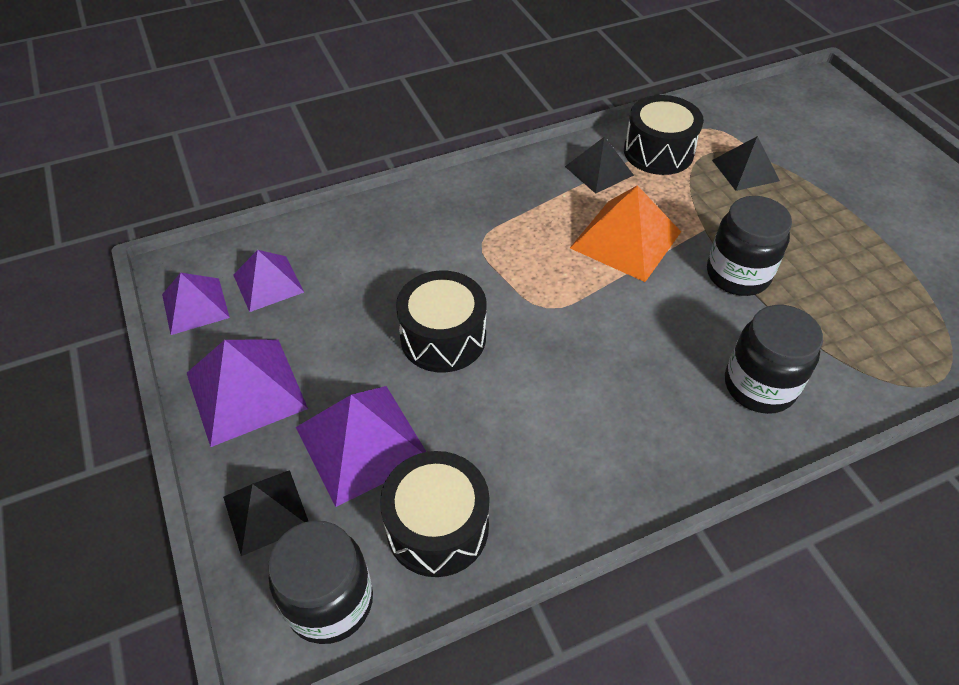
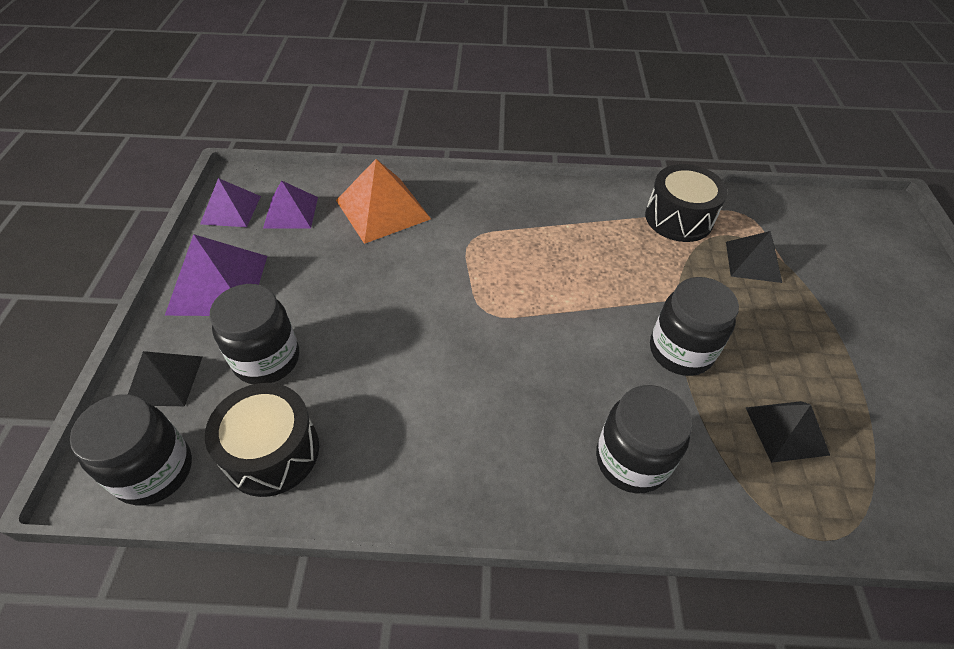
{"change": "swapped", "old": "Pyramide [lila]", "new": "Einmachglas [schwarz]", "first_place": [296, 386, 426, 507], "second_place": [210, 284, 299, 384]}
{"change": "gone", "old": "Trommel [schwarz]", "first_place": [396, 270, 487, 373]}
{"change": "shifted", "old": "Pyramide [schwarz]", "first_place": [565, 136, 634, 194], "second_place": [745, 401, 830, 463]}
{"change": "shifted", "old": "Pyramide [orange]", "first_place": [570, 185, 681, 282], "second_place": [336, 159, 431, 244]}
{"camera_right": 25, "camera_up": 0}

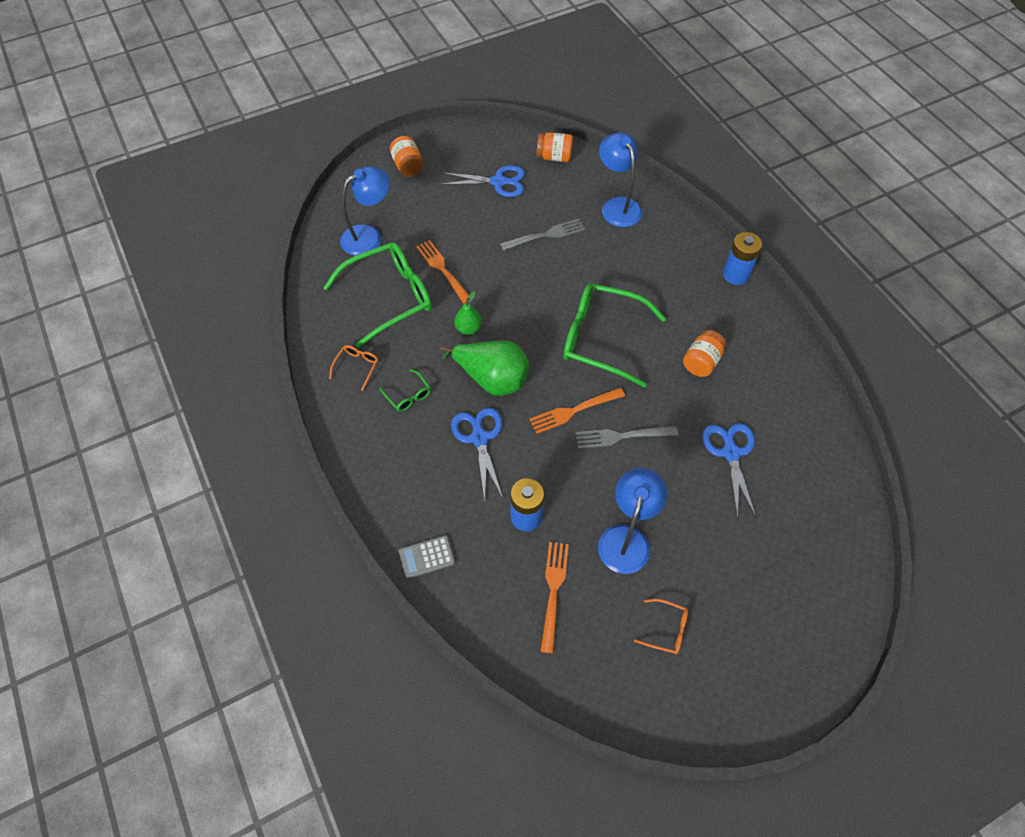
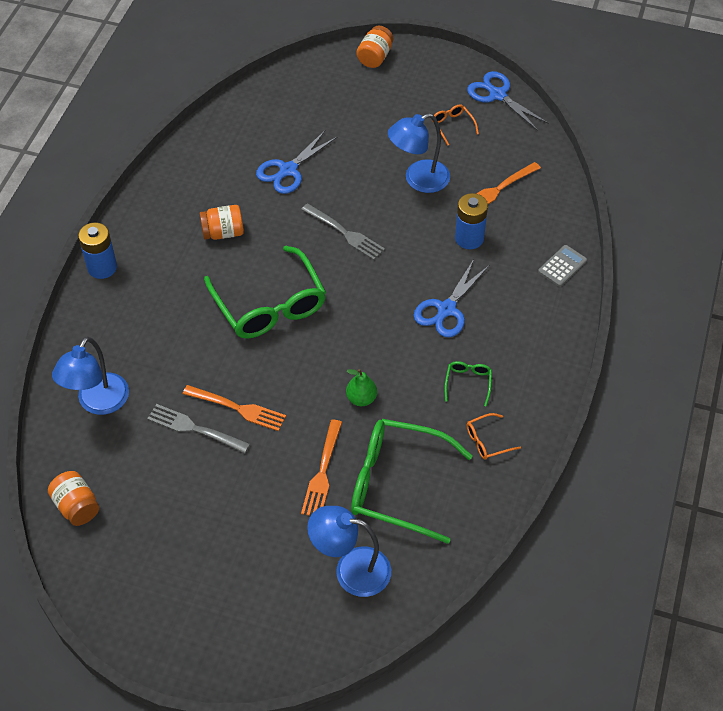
{"change": "shifted", "old": "Einmachglas [orange]", "first_place": [390, 136, 423, 177], "second_place": [356, 26, 393, 68]}
{"change": "rotated", "old": "Taschenrechner [grau]", "first_place": [399, 535, 455, 579], "second_place": [538, 245, 587, 287], "degrees": -75}
{"change": "gone", "old": "Birne [grün]", "first_place": [440, 341, 529, 396]}
{"change": "shifted", "old": "Schere [blau]", "first_place": [441, 165, 525, 197], "second_place": [467, 71, 549, 131]}
{"change": "shifted", "old": "Gabel [orange]", "first_place": [529, 388, 625, 434], "second_place": [183, 385, 286, 431]}
{"camera_right": -135, "camera_up": -5}

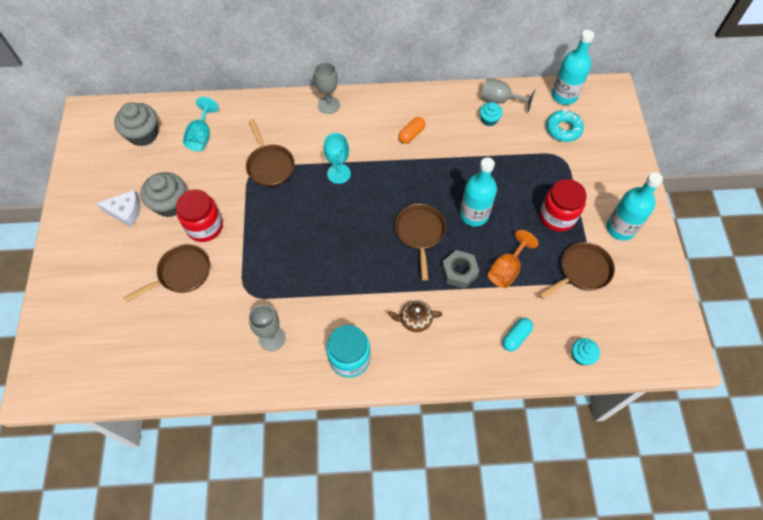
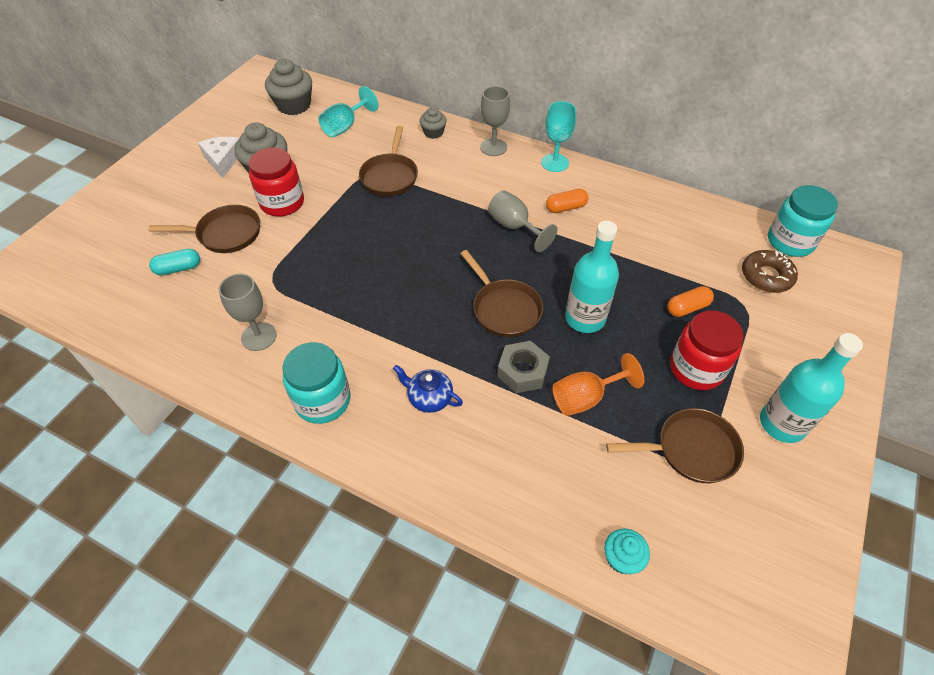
{"change": "rotated", "old": "Käse [weiß]", "first_place": [96, 190, 140, 228], "second_place": [198, 137, 240, 178], "degrees": -135}
{"change": "shifted", "old": "Kelch [türkis]", "first_place": [324, 133, 351, 184], "second_place": [541, 101, 576, 172]}
{"change": "repainted", "old": "Teekanne [braun]", "new": "Teekanne [blau]", "first_place": [388, 300, 443, 332], "second_place": [393, 365, 463, 413]}
{"change": "rotated", "old": "Pfanne [braun]", "first_place": [395, 204, 446, 281], "second_place": [461, 250, 543, 337], "degrees": 120}
{"change": "gone", "old": "Muffin [türkis]", "first_place": [480, 102, 503, 126]}
{"change": "shifted", "old": "Kelch [grau]", "first_place": [481, 78, 536, 112], "second_place": [488, 190, 557, 252]}
{"change": "shifted", "old": "Kapsel [türkis]", "first_place": [502, 318, 533, 351], "second_place": [149, 249, 200, 276]}
{"change": "repainted", "old": "Donut [türkis]", "new": "Donut [braun]", "first_place": [546, 110, 584, 142], "second_place": [742, 250, 798, 293]}
{"change": "swapped", "old": "Flasche [türkis]", "new": "Einmachglas [türkis]", "first_place": [552, 30, 594, 105], "second_place": [768, 185, 838, 257]}
{"change": "new", "new": "Muffin [grau]", "second_place": [420, 107, 447, 139]}
{"change": "new", "new": "Kapsel [orange]", "second_place": [667, 286, 714, 317]}
{"camera_right": 30, "camera_up": -10}

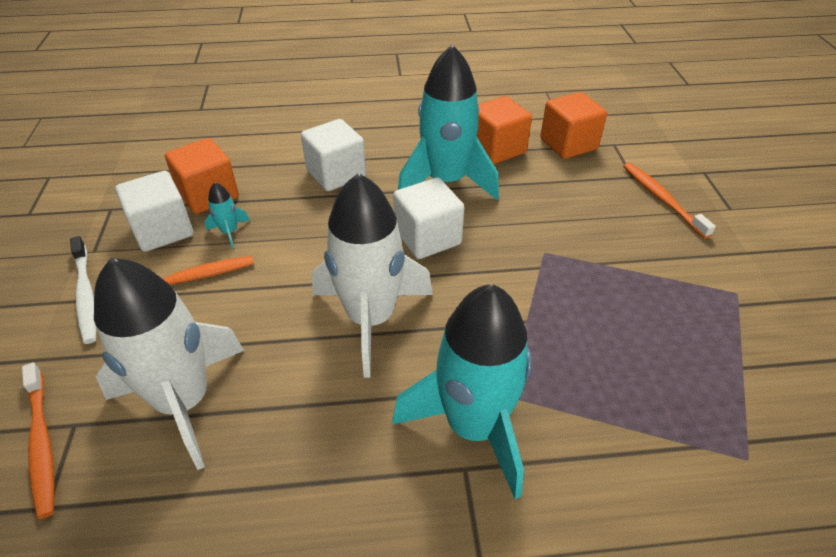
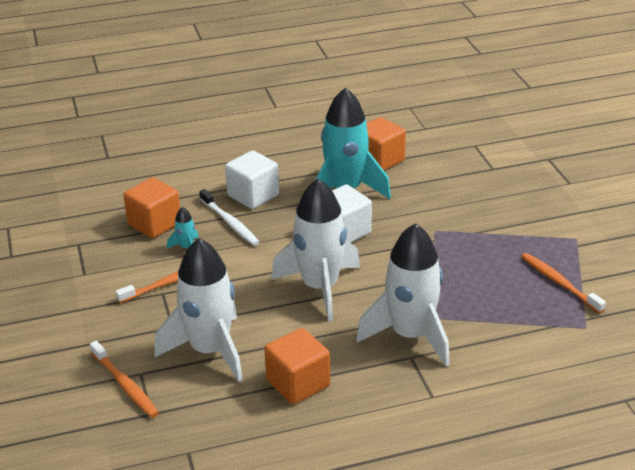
{"change": "shifted", "old": "Zahnbürste [weiß]", "first_place": [70, 236, 96, 344], "second_place": [199, 189, 259, 246]}
{"change": "gone", "old": "Kubus [weiß]", "first_place": [115, 171, 193, 252]}
{"change": "repainted", "old": "Rakete [türkis]", "new": "Rakete [weiß]", "first_place": [392, 284, 532, 499], "second_place": [356, 223, 450, 367]}
{"change": "shifted", "old": "Kubus [orange]", "first_place": [540, 92, 607, 159], "second_place": [264, 328, 330, 404]}
{"change": "shifted", "old": "Zahnbürste [orange]", "first_place": [623, 163, 716, 239], "second_place": [521, 253, 606, 313]}
{"camera_right": -10, "camera_up": -10}

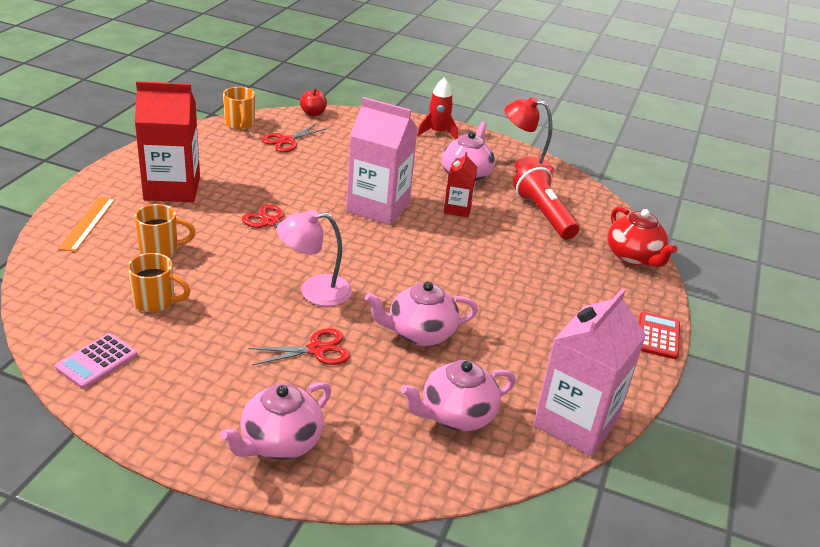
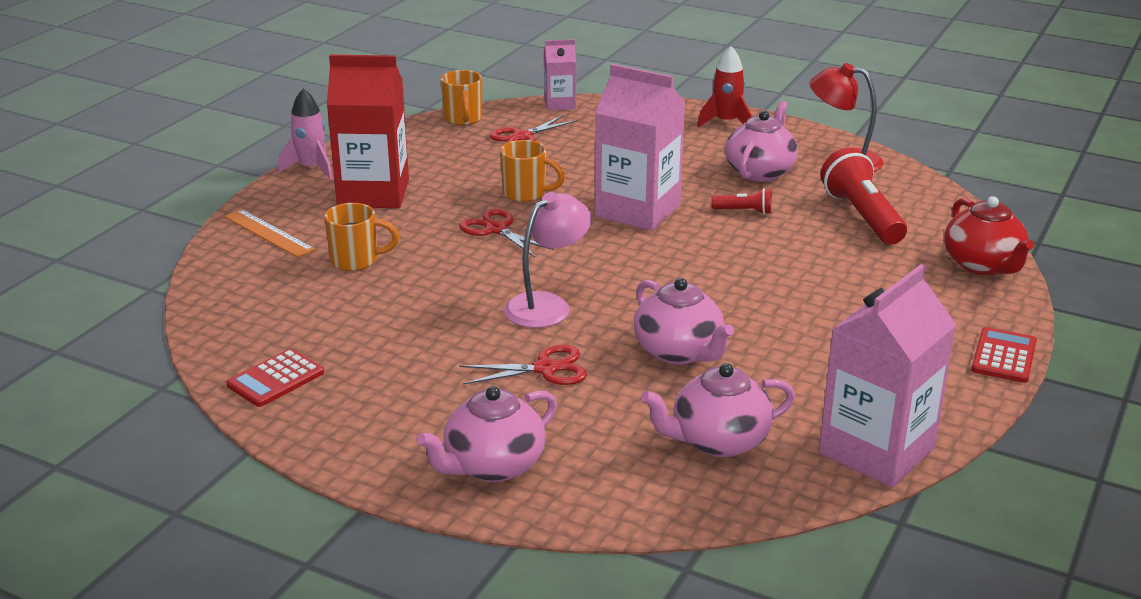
{"change": "repainted", "old": "Taschenrechner [rosa]", "new": "Taschenrechner [rot]", "first_place": [55, 333, 137, 389], "second_place": [226, 349, 324, 407]}
{"change": "rotated", "old": "Lineal [orange]", "first_place": [58, 197, 115, 252], "second_place": [224, 209, 315, 258], "degrees": -60}
{"change": "shifted", "old": "Tasse [orange]", "first_place": [127, 253, 190, 312], "second_place": [500, 140, 565, 202]}
{"change": "rotated", "old": "Lampe [rosa]", "first_place": [277, 209, 352, 306], "second_place": [504, 192, 591, 328], "degrees": 135}
{"change": "swapped", "old": "Apfel [rot]", "new": "Getränkekarton [rosa]", "first_place": [300, 88, 327, 116], "second_place": [544, 39, 576, 111]}
{"change": "rotated", "old": "Teekanne [rosa]", "first_place": [365, 281, 478, 346], "second_place": [634, 278, 734, 364], "degrees": -120}
{"change": "swapped", "old": "Getränkekarton [rot]", "new": "Taschenlampe [rot]", "first_place": [444, 152, 477, 217], "second_place": [711, 188, 772, 215]}
{"change": "new", "new": "Rakete [rosa]", "second_place": [278, 88, 333, 180]}
{"camera_right": 10, "camera_up": -5}

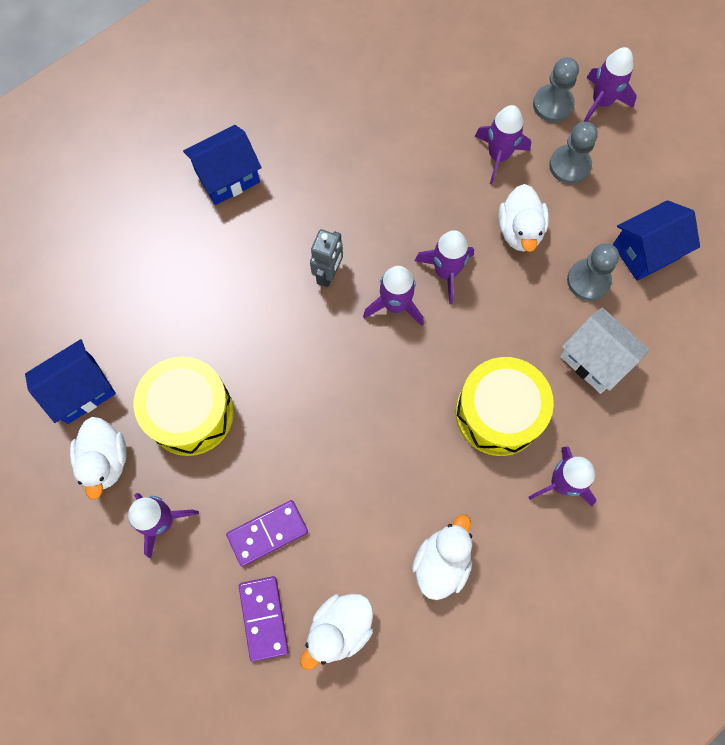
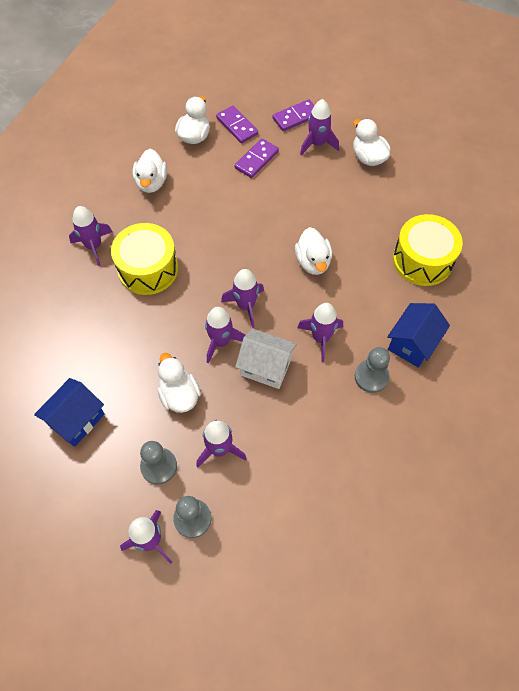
{"change": "gone", "old": "Haus [blau]", "first_place": [25, 339, 116, 424]}
{"change": "shifted", "old": "Trommel [gelb]", "first_place": [134, 357, 234, 456], "second_place": [393, 214, 463, 286]}
{"change": "gone", "old": "Roboter [grau]", "first_place": [310, 229, 343, 287]}
{"change": "shifted", "old": "Haus [weiß]", "first_place": [560, 307, 650, 394], "second_place": [235, 329, 297, 389]}
{"change": "shifted", "old": "Bauer [grau]", "first_place": [567, 243, 619, 301], "second_place": [355, 347, 390, 393]}
{"change": "new", "new": "Dominostein [lila]", "second_place": [273, 99, 315, 131]}
{"change": "new", "new": "Ente [weiß]", "second_place": [295, 227, 332, 275]}
{"change": "new", "new": "Rakete [lila]", "second_place": [297, 303, 343, 362]}
{"camera_right": 155, "camera_up": -10}

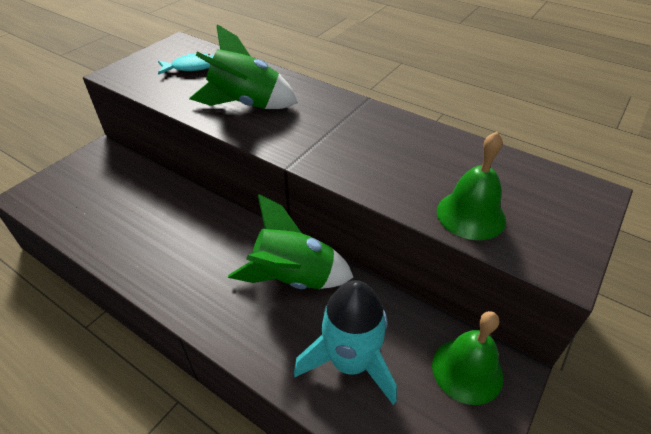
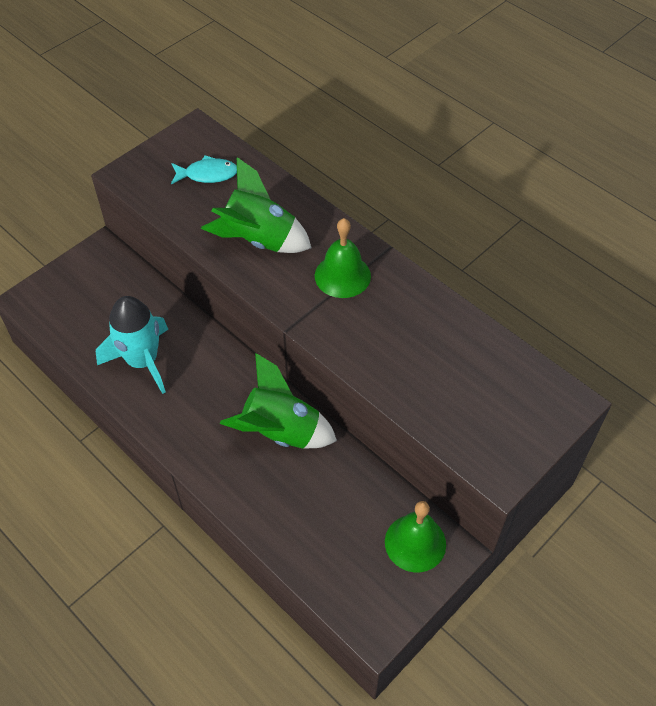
{"change": "shifted", "old": "Rakete [türkis]", "first_place": [294, 280, 397, 405], "second_place": [96, 296, 168, 394]}
{"change": "shifted", "old": "Glocke [grün]", "first_place": [437, 132, 506, 240], "second_place": [315, 218, 371, 298]}
{"camera_right": 10, "camera_up": 10}

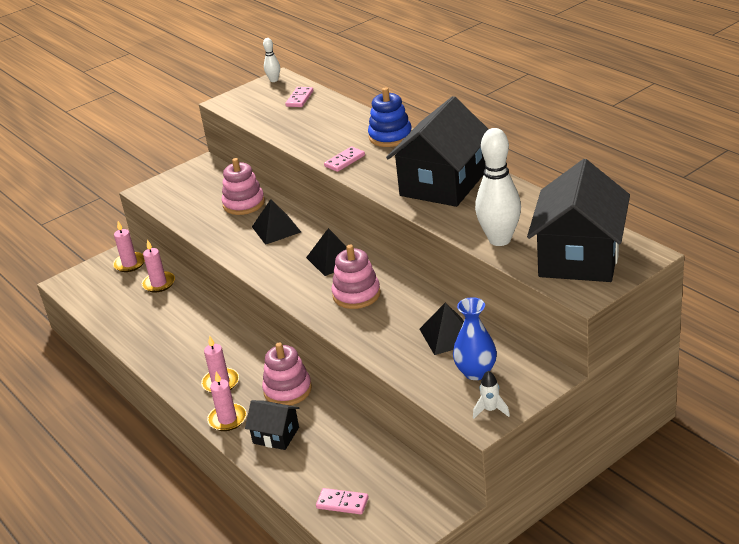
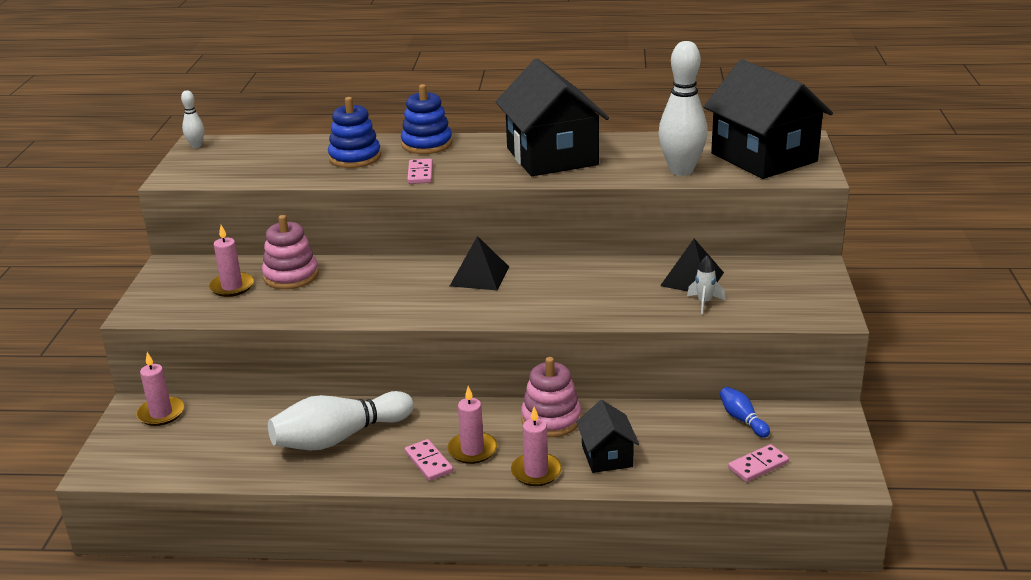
{"change": "shifted", "old": "Kerze [rosa]", "first_place": [142, 240, 175, 292], "second_place": [209, 225, 254, 297]}
{"change": "rotated", "old": "Haus [schwarz]", "first_place": [245, 400, 300, 450], "second_place": [576, 400, 639, 473], "degrees": -75}
{"change": "gone", "old": "Pyramide [schwarz]", "first_place": [252, 199, 301, 245]}
{"change": "shifted", "old": "Dominostein [rosa]", "first_place": [285, 87, 313, 107], "second_place": [405, 439, 453, 481]}
{"change": "gone", "old": "Stapelspielzeug [rosa]", "first_place": [332, 245, 381, 309]}
{"change": "gone", "old": "Vase [blau]", "first_place": [453, 297, 497, 380]}
{"change": "shifted", "old": "Rakete [weiß]", "first_place": [473, 371, 510, 419], "second_place": [687, 255, 725, 314]}
{"change": "new", "new": "Bowlingkegel [weiß]", "second_place": [268, 391, 414, 450]}
{"change": "new", "new": "Stapelspielzeug [blau]", "second_place": [328, 97, 381, 168]}
{"change": "new", "new": "Bowlingkegel [blau]", "second_place": [720, 387, 770, 438]}
{"camera_right": -50, "camera_up": -5}

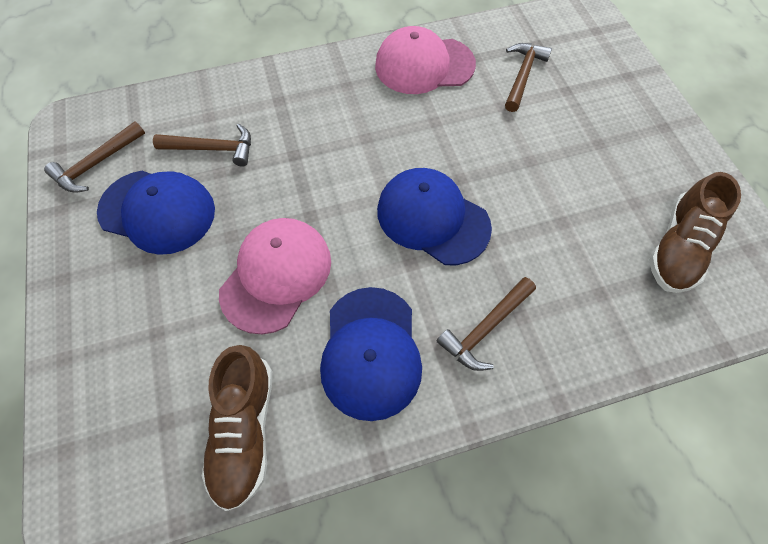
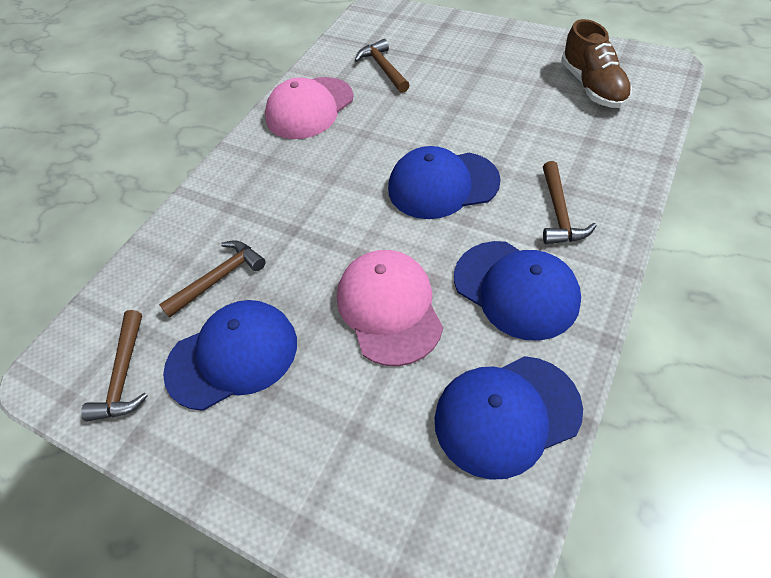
{"change": "swapped", "old": "Schuh [braun]", "new": "Kappe [blau]", "first_place": [202, 345, 272, 511], "second_place": [434, 356, 583, 480]}
{"camera_right": -40, "camera_up": -10}

